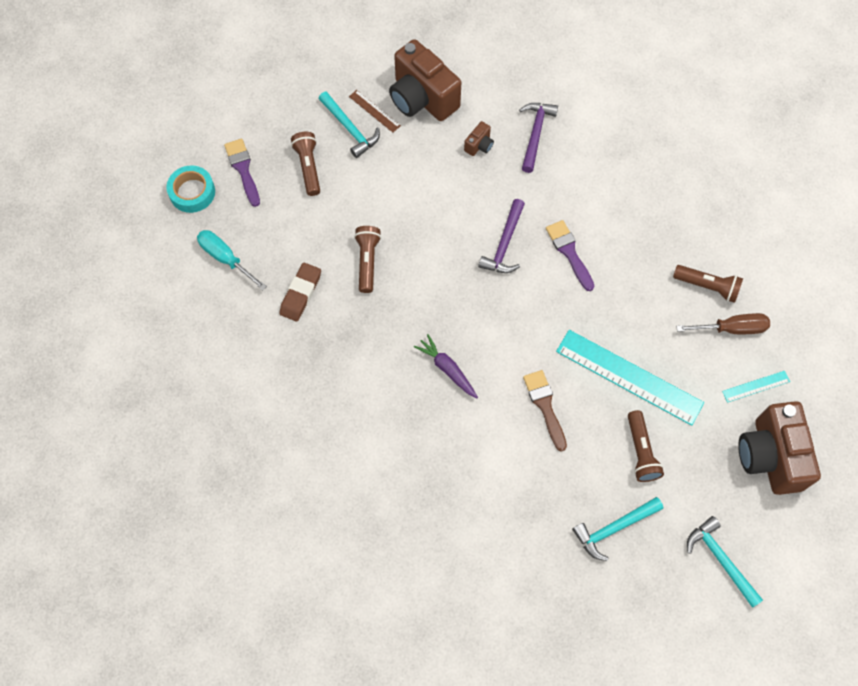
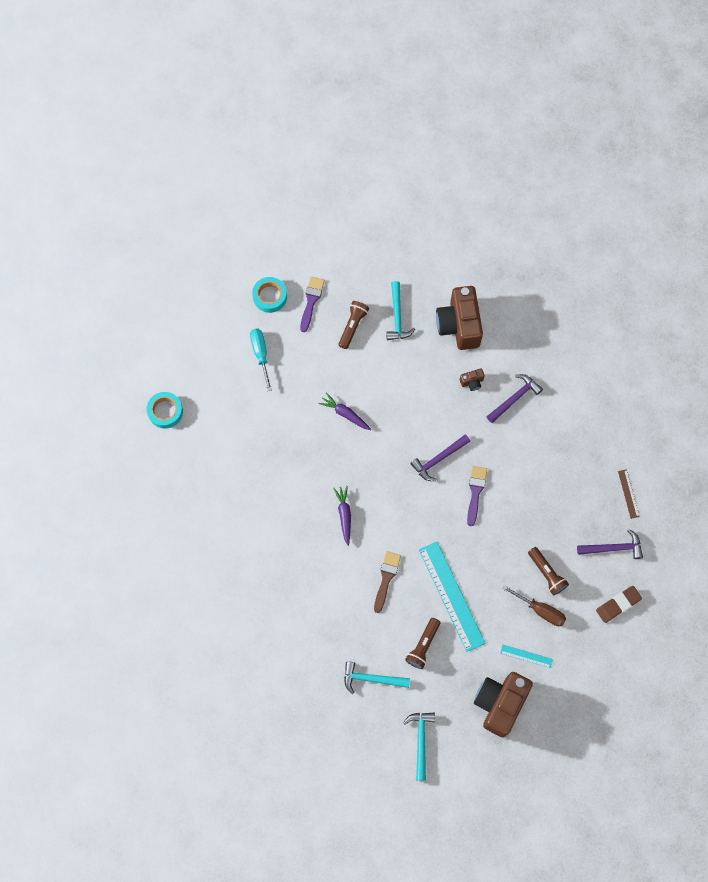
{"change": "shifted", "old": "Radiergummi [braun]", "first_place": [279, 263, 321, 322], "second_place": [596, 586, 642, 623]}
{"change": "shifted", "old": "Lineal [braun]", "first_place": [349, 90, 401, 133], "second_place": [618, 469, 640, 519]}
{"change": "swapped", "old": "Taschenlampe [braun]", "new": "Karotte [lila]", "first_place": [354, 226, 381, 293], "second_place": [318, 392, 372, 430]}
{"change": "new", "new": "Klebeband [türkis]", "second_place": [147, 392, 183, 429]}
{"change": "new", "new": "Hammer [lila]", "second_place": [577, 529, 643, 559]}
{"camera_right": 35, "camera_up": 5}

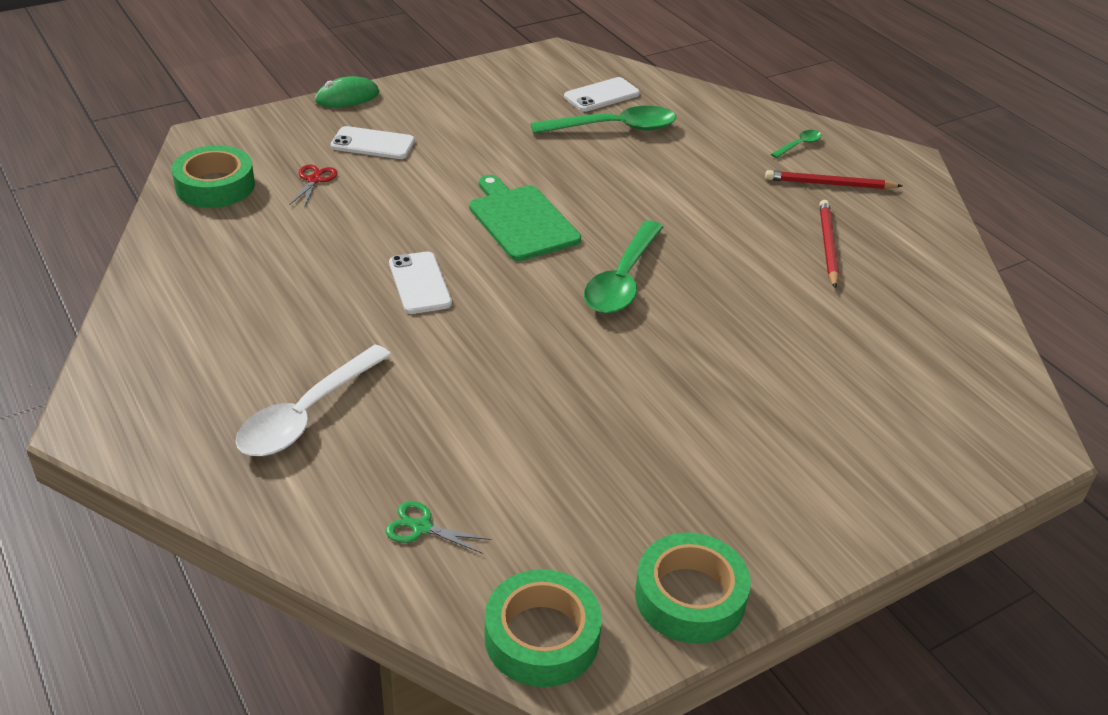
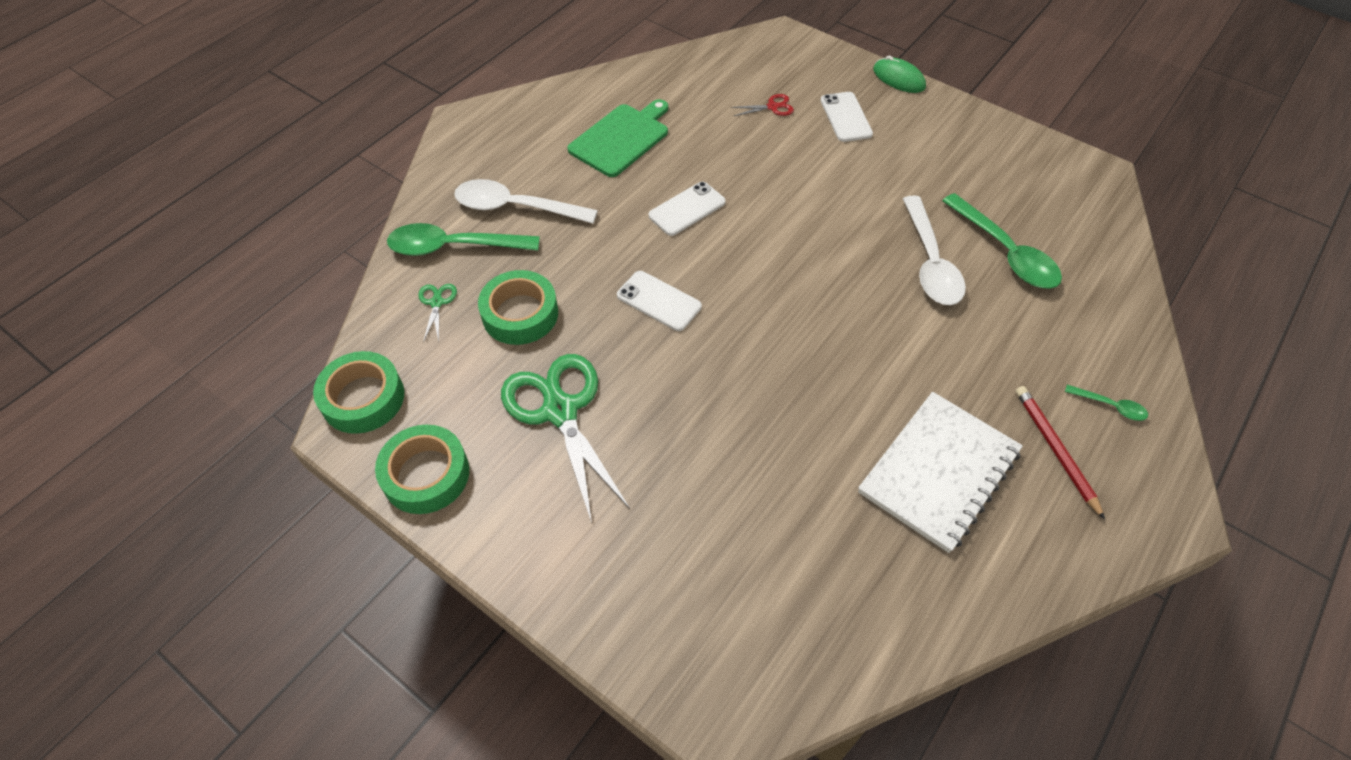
{"change": "shifted", "old": "Klebeband [grün]", "first_place": [172, 145, 255, 208], "second_place": [478, 270, 558, 345]}
{"change": "shifted", "old": "Schneidebrett [grün]", "first_place": [469, 175, 581, 261], "second_place": [567, 99, 668, 177]}
{"change": "shifted", "old": "Handy [weiß]", "first_place": [564, 77, 640, 112], "second_place": [617, 271, 702, 331]}
{"change": "shifted", "old": "Löffel [grün]", "first_place": [584, 220, 663, 314], "second_place": [387, 223, 540, 256]}
{"change": "swapped", "old": "Bleistift [rot]", "new": "Notizbuch [weiß]", "first_place": [819, 200, 839, 288], "second_place": [858, 392, 1023, 553]}
{"change": "new", "new": "Schere [grün]", "second_place": [501, 354, 630, 523]}
{"change": "new", "new": "Löffel [weiß]", "second_place": [903, 196, 966, 305]}
{"camera_right": 70, "camera_up": 15}

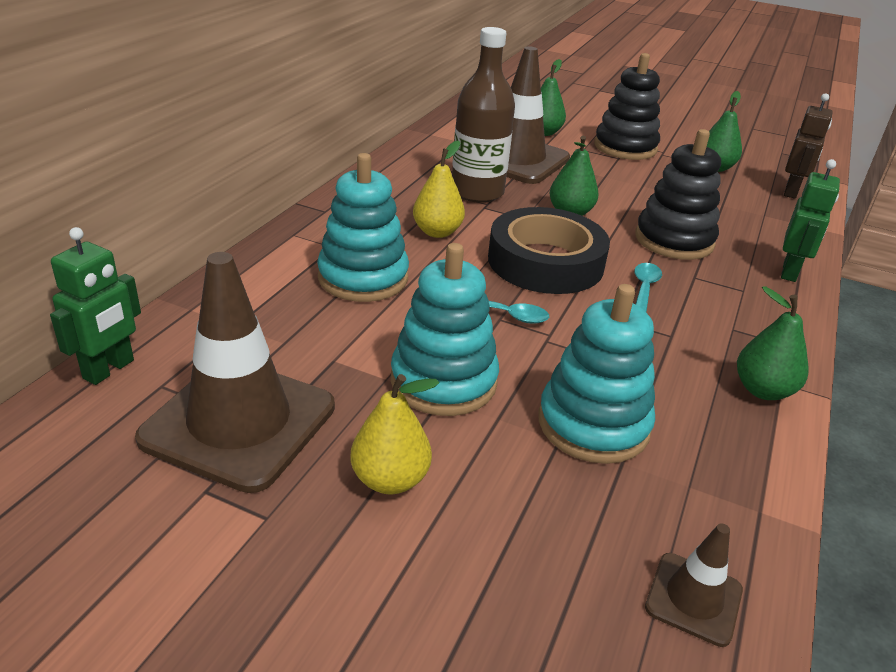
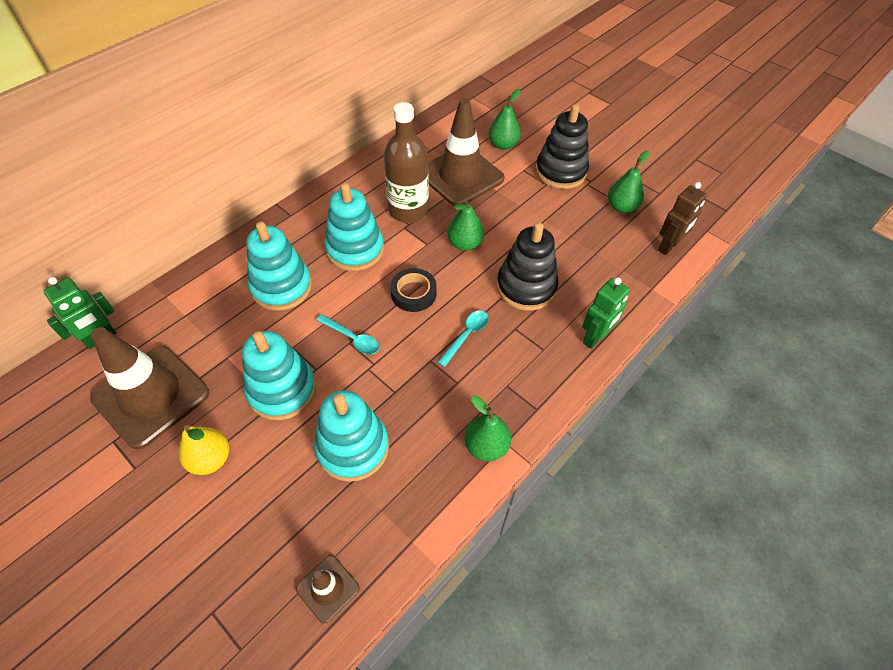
{"change": "swapped", "old": "Birne [gelb]", "new": "Stapelspielzeug [türkis]", "first_place": [413, 140, 465, 238], "second_place": [324, 183, 384, 271]}
{"change": "scaled", "old": "Klebeband [schwarz]", "first_place": [488, 207, 610, 294], "second_place": [390, 268, 437, 312], "factor": 0.54}
{"camera_right": 20, "camera_up": 20}

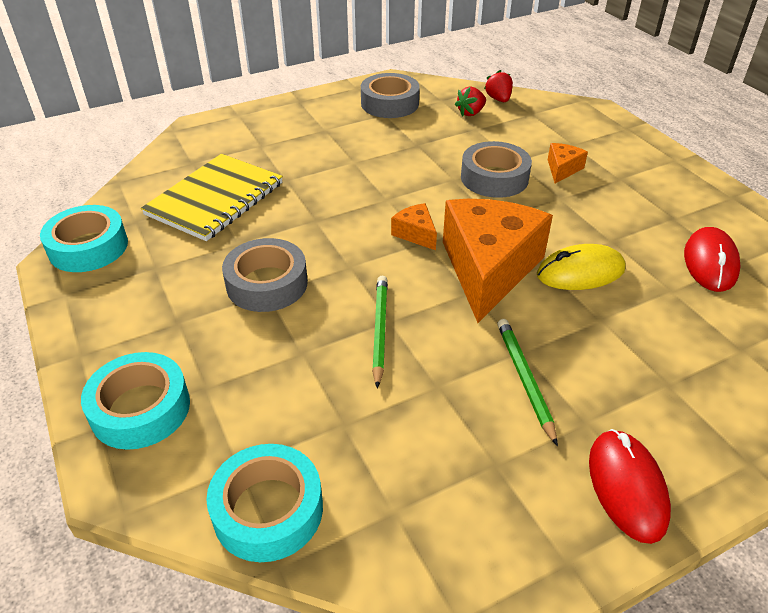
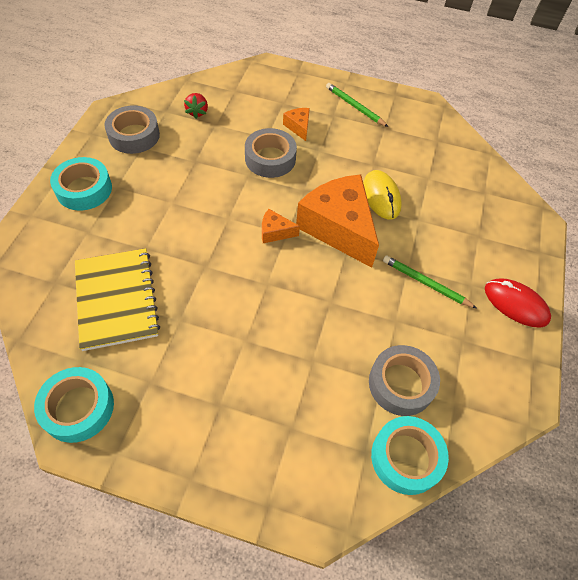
{"change": "shifted", "old": "Klebeband [türkis]", "first_place": [81, 352, 190, 450], "second_place": [50, 157, 112, 211]}
{"change": "shifted", "old": "Klebeband [grau]", "first_place": [222, 238, 308, 312], "second_place": [369, 345, 440, 416]}
{"change": "shifted", "old": "Bleistift [grün]", "first_place": [372, 276, 388, 389], "second_place": [326, 83, 388, 127]}
{"change": "gone", "old": "Erdbeere [rot]", "first_place": [484, 70, 513, 102]}
{"change": "rotated", "old": "Computermaus [gelb]", "first_place": [537, 244, 626, 290], "second_place": [363, 170, 402, 219], "degrees": -45}
{"change": "gone", "old": "Computermaus [rot]", "first_place": [684, 227, 741, 292]}
{"camera_right": -50, "camera_up": 15}

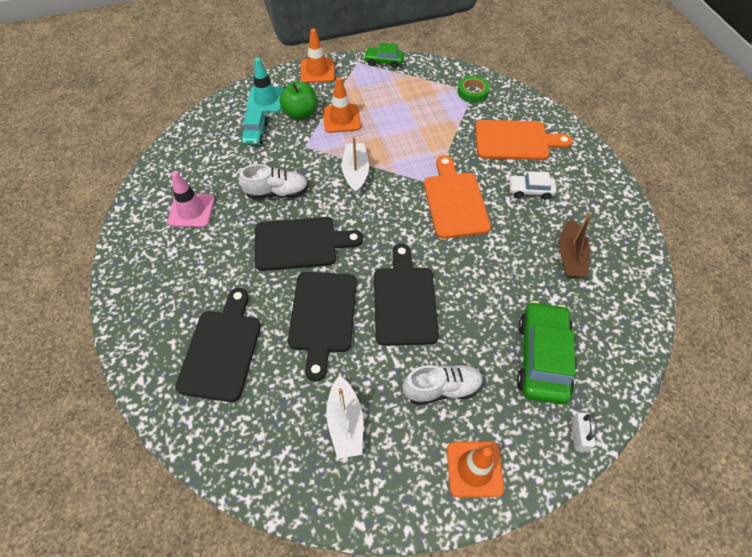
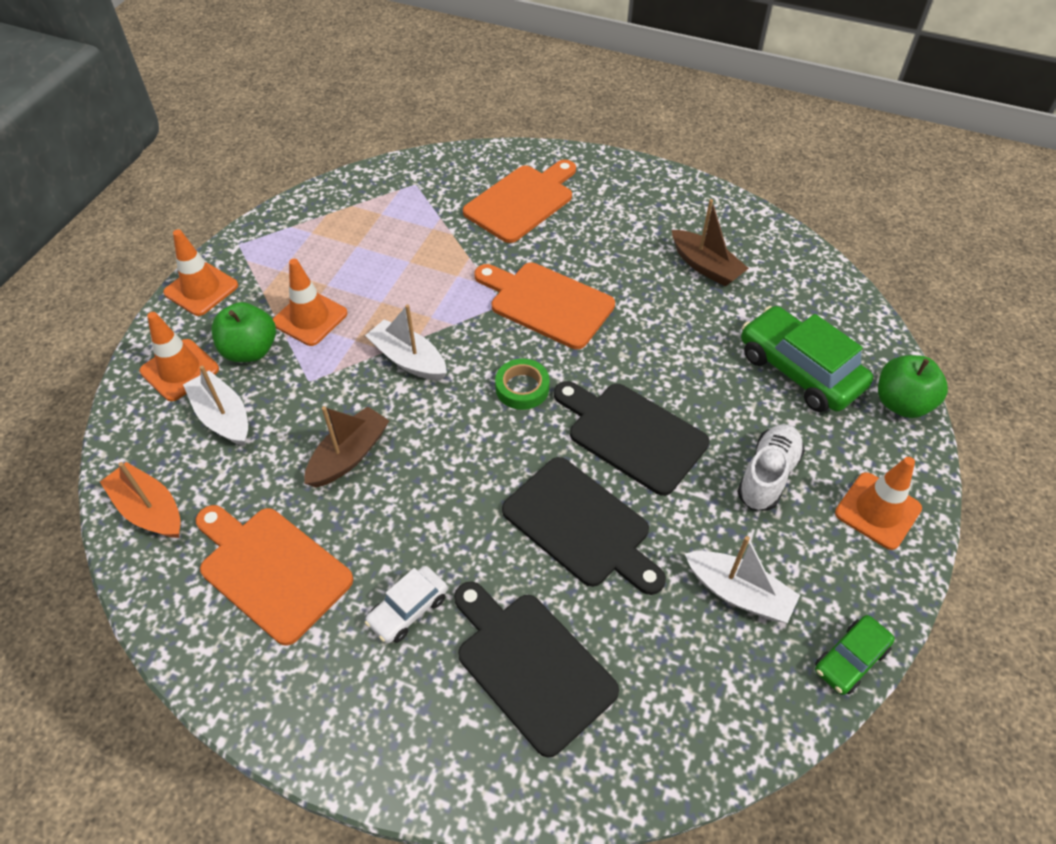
{"change": "swapped", "old": "Leitkegel [rosa]", "new": "Schneidebrett [orange]", "first_place": [168, 171, 215, 228], "second_place": [196, 505, 353, 646]}
{"change": "swapped", "old": "Schuh [weiß]", "new": "Boot [braun]", "first_place": [239, 164, 309, 199], "second_place": [304, 406, 389, 487]}
{"change": "swapped", "old": "Auto [türkis]", "new": "Boot [weiß]", "first_place": [241, 110, 268, 145], "second_place": [183, 366, 248, 446]}
{"change": "repainted", "old": "Leitkegel [türkis]", "new": "Leitkegel [orange]", "first_place": [246, 58, 285, 113], "second_place": [139, 312, 219, 401]}
{"change": "gone", "old": "Schneidebrett [schwarz]", "first_place": [254, 217, 363, 271]}
{"change": "shifted", "old": "Auto [grün]", "first_place": [364, 43, 404, 68], "second_place": [815, 615, 895, 695]}
{"change": "shifted", "old": "Klebeband [grün]", "first_place": [458, 76, 490, 103], "second_place": [495, 359, 550, 410]}
{"change": "shifted", "old": "Auto [weiß]", "first_place": [509, 171, 557, 200], "second_place": [365, 566, 448, 643]}
{"change": "swapped", "old": "Vorhängeschloss [weiß]", "new": "Apfel [grün]", "first_place": [571, 412, 596, 452], "second_place": [878, 355, 948, 418]}
{"change": "new", "new": "Boot [orange]", "second_place": [100, 462, 181, 538]}
{"camera_right": -50, "camera_up": -5}

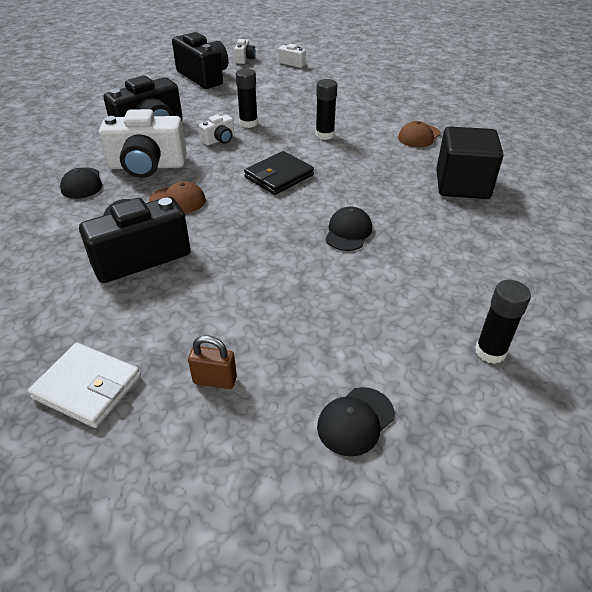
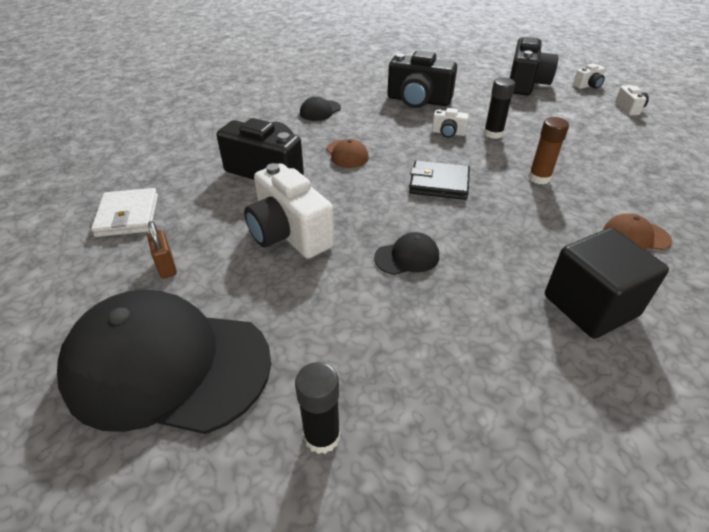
{"change": "shifted", "old": "Kamera [weiß]", "first_place": [99, 109, 187, 178], "second_place": [244, 163, 335, 258]}
{"change": "repainted", "old": "Klebestift [schwarz]", "new": "Klebestift [braun]", "first_place": [316, 79, 337, 140], "second_place": [528, 117, 569, 184]}
{"change": "scaled", "old": "Kappe [schwarz]", "first_place": [317, 387, 395, 456], "second_place": [57, 290, 271, 434], "factor": 2.5}
{"camera_right": 55, "camera_up": 0}

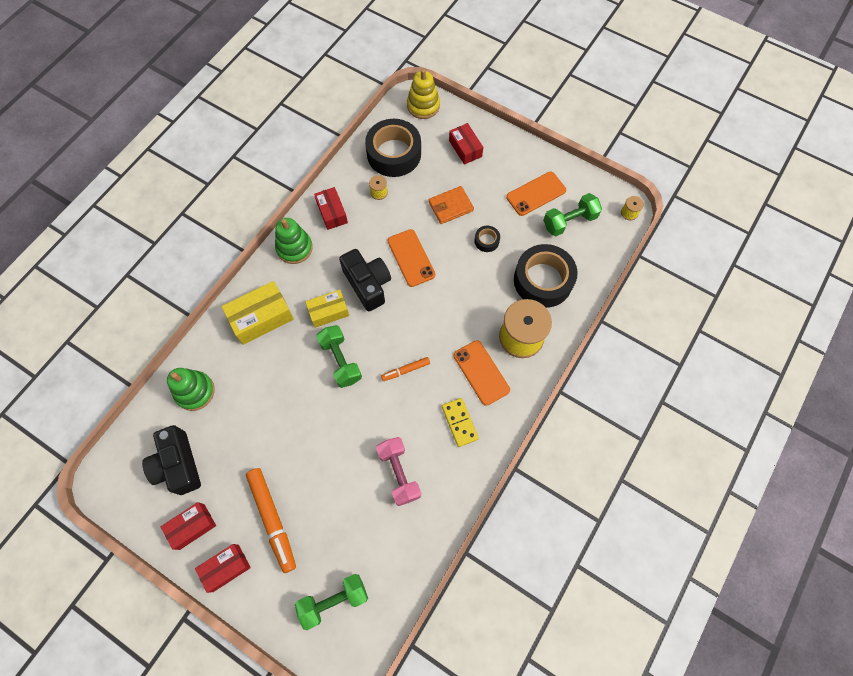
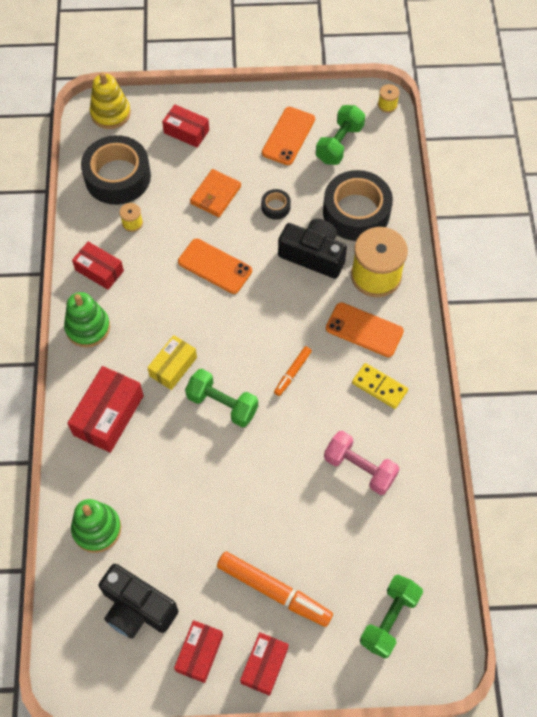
{"change": "repainted", "old": "Schachtel [gelb]", "new": "Schachtel [rot]", "first_place": [221, 281, 294, 345], "second_place": [67, 366, 144, 453]}
{"change": "shifted", "old": "Kamera [schwarz]", "first_place": [339, 249, 391, 311], "second_place": [278, 219, 347, 278]}
{"camera_right": -35, "camera_up": -5}

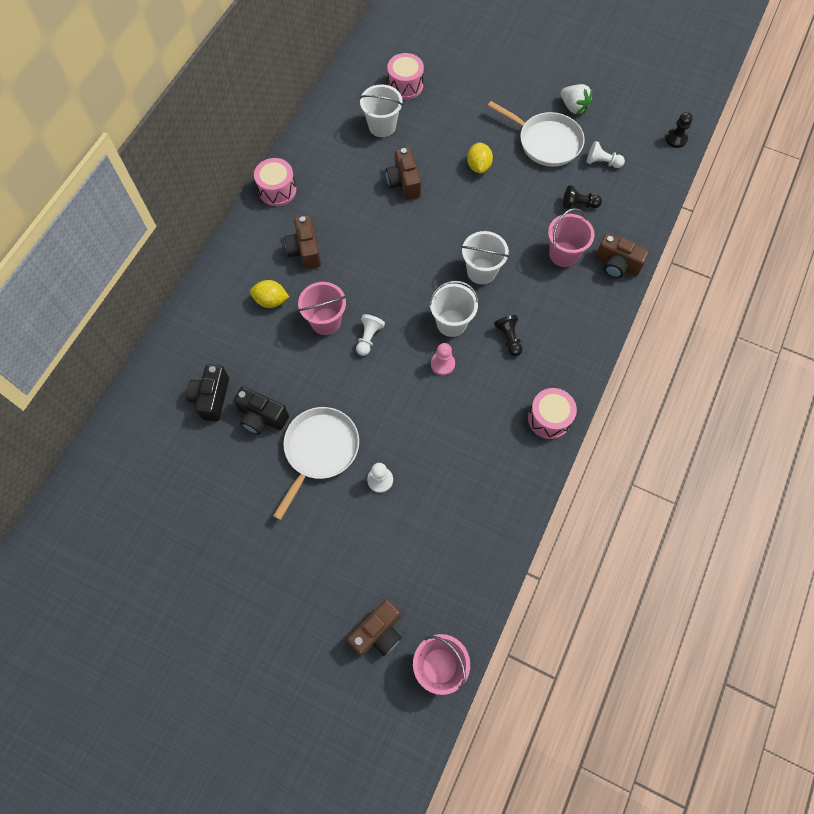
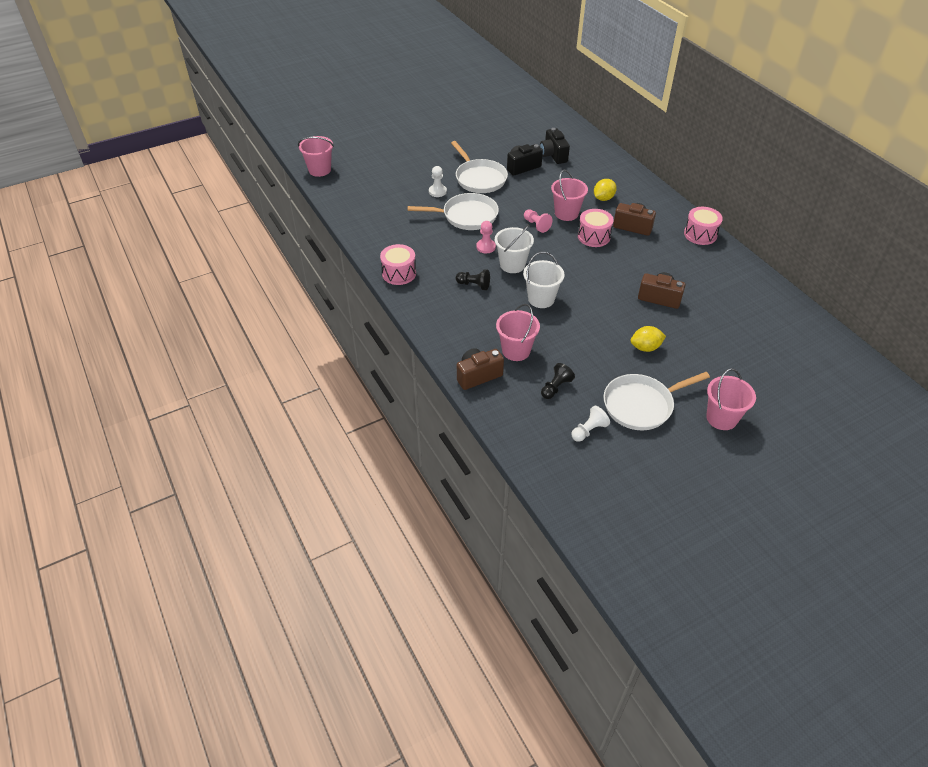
{"change": "rotated", "old": "Kamera [schwarz]", "first_place": [186, 364, 229, 422], "second_place": [540, 128, 570, 164], "degrees": -150}
{"change": "gone", "old": "Kamera [braun]", "first_place": [347, 599, 402, 656]}
{"change": "repainted", "old": "Bauer [weiß]", "new": "Bauer [rosa]", "first_place": [356, 314, 385, 356], "second_place": [524, 209, 552, 233]}
{"change": "gone", "old": "Eimer [weiß]", "first_place": [359, 84, 403, 137]}
{"change": "shifted", "old": "Trommel [rosa]", "first_place": [387, 53, 424, 100], "second_place": [578, 209, 614, 247]}
{"change": "rotated", "old": "Zitrone [gelb]", "first_place": [467, 142, 493, 173], "second_place": [631, 326, 666, 352], "degrees": -45}
{"change": "gone", "old": "Erdbeere [weiß]", "first_place": [561, 84, 593, 114]}
{"change": "gone", "old": "Bauer [schwarz]", "first_place": [665, 112, 693, 148]}
{"change": "new", "new": "Pfanne [weiß]", "second_place": [408, 193, 499, 230]}
{"change": "new", "new": "Eimer [rosa]", "second_place": [706, 368, 756, 430]}
{"camera_right": 125, "camera_up": -20}

